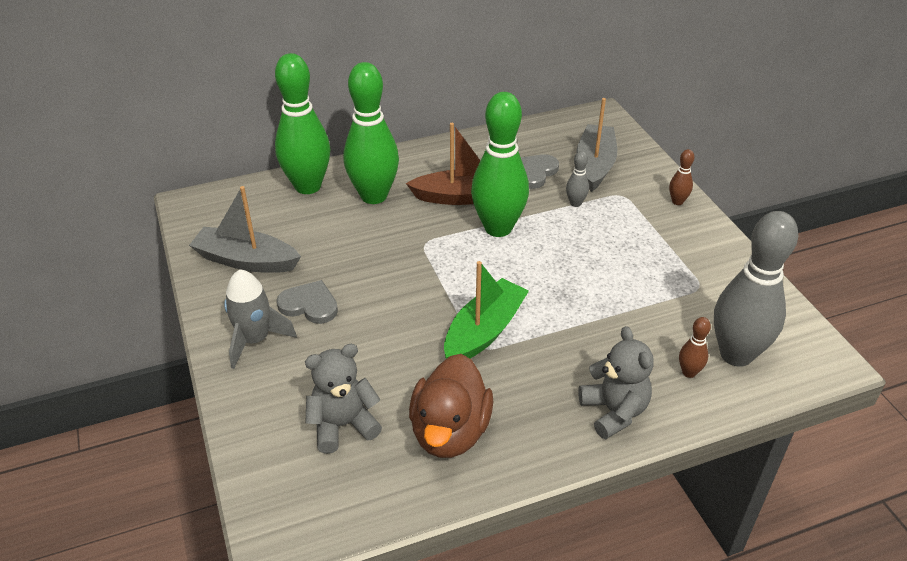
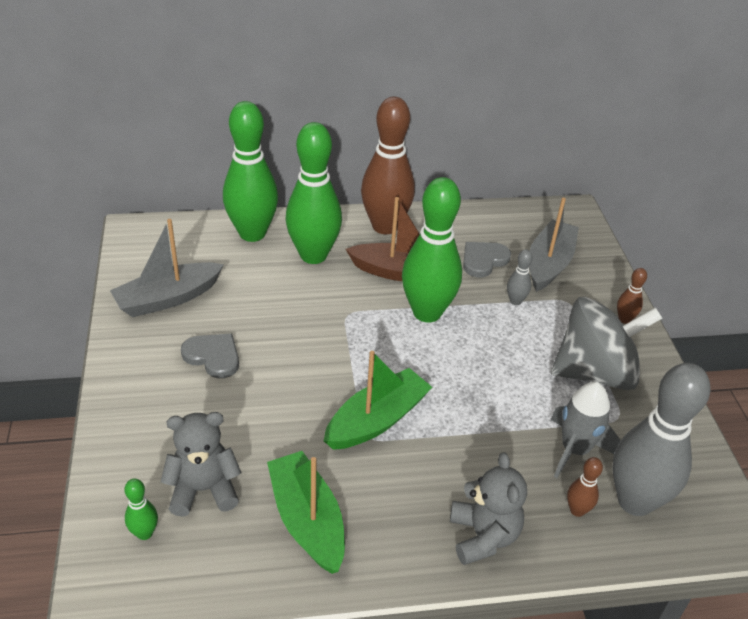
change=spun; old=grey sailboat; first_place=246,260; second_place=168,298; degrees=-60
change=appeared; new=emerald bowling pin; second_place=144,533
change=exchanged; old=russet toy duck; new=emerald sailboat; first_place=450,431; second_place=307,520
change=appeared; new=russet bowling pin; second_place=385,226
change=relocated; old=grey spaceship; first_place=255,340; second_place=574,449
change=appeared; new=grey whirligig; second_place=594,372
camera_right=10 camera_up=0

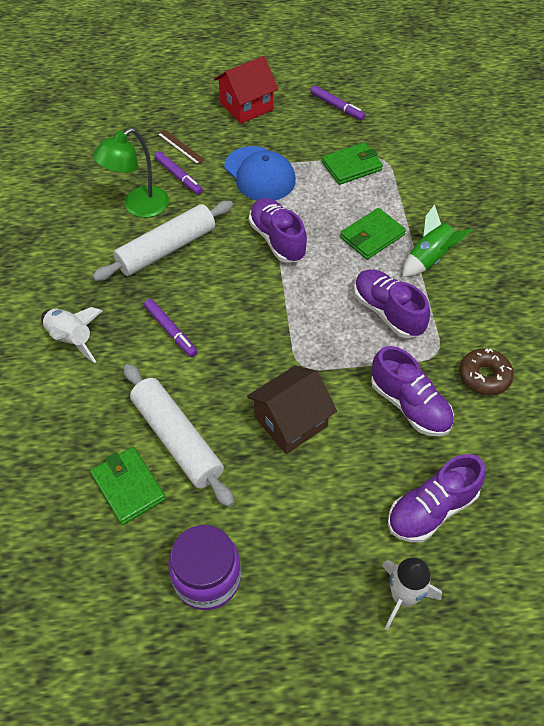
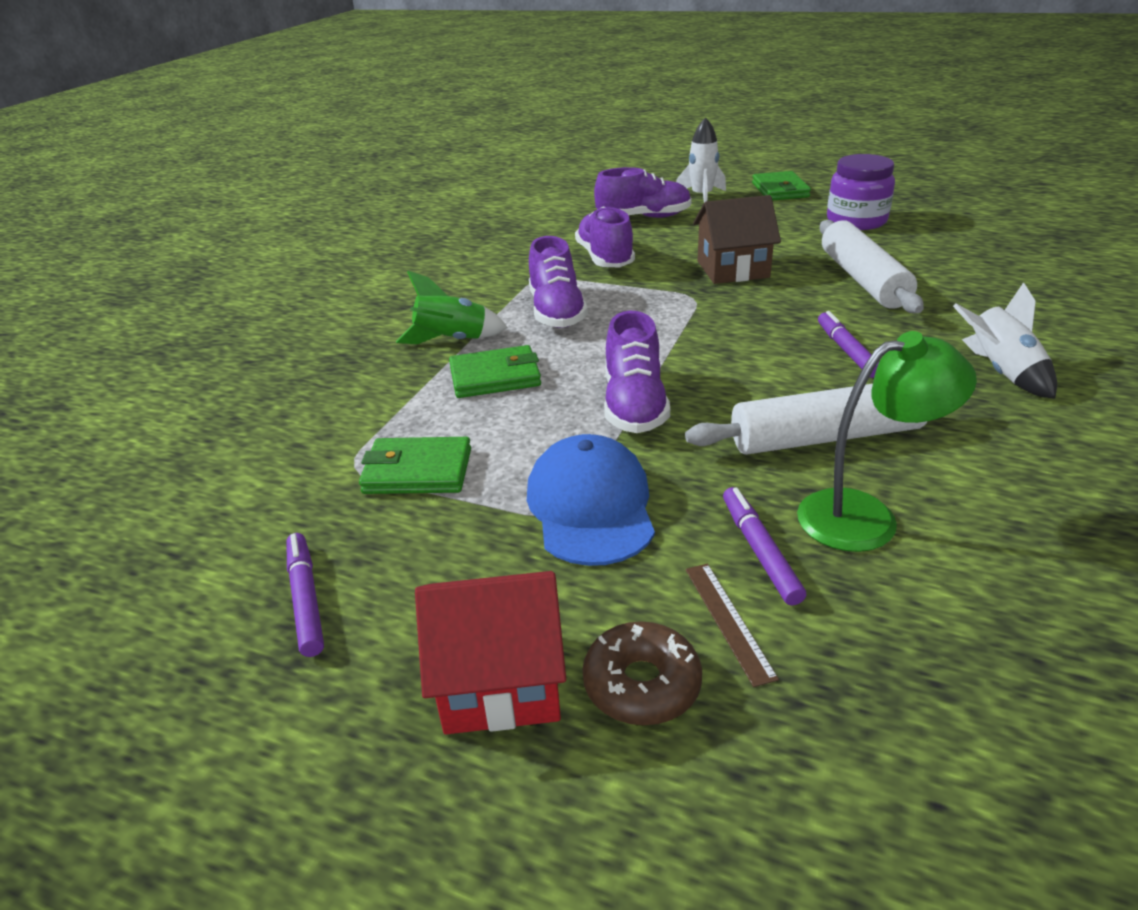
change=relocated; old=russet donut; first_place=484,376; second_place=642,684
change=relocated; old=emerald card wallet; first_place=128,487; second_place=780,190
camera_right=-150 camera_up=-20

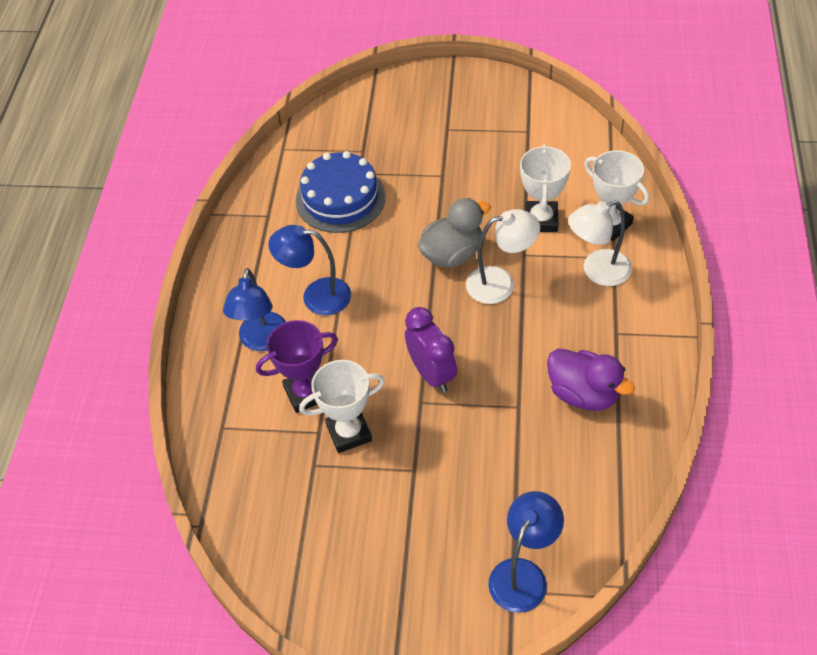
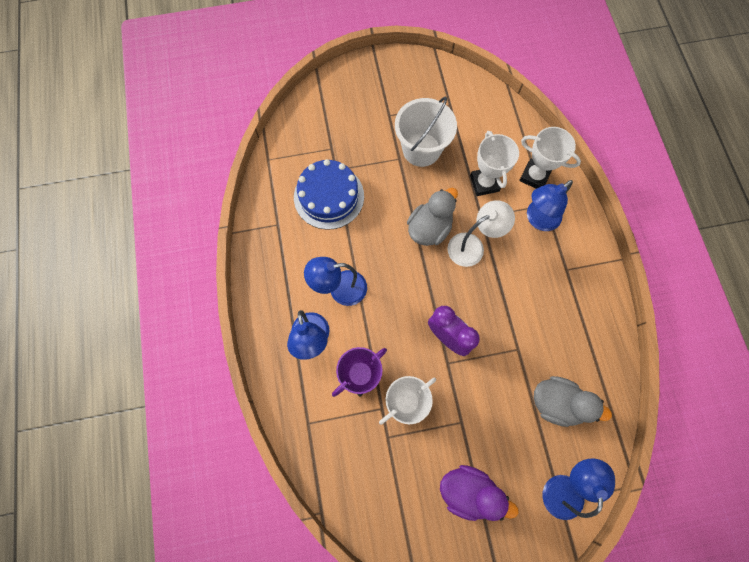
change=appeared; new=white bucket; second_place=421,149
change=relocated; old=royal purple toy duck; first_place=583,394; second_place=468,491
change=colour; old=white lamp; new=cobalt lamp; first_place=597,271; second_place=538,219
change=appeared; new=grey toy duck; second_place=556,403
camera_right=-20 camera_up=20

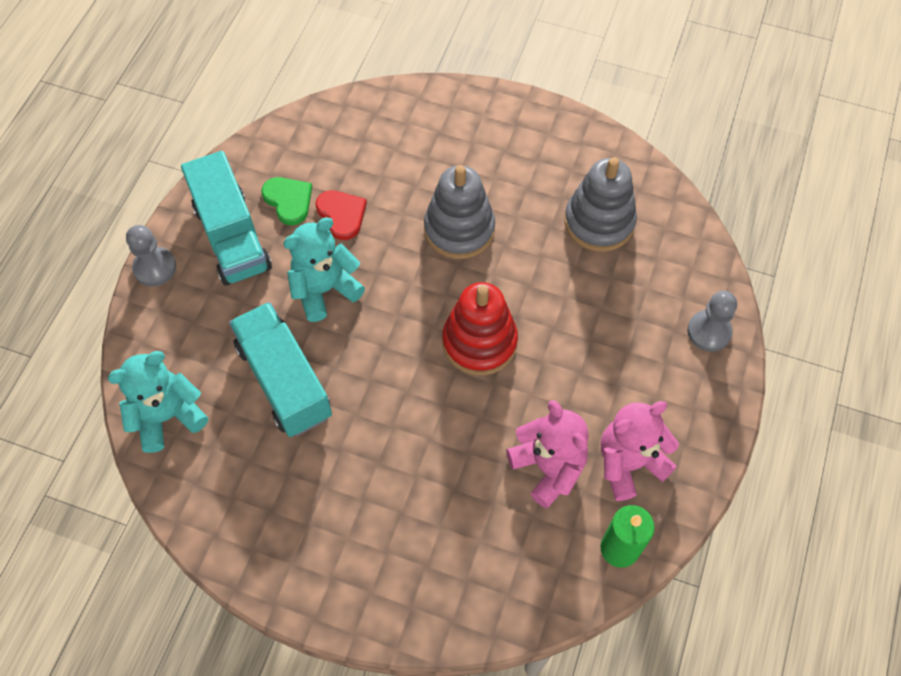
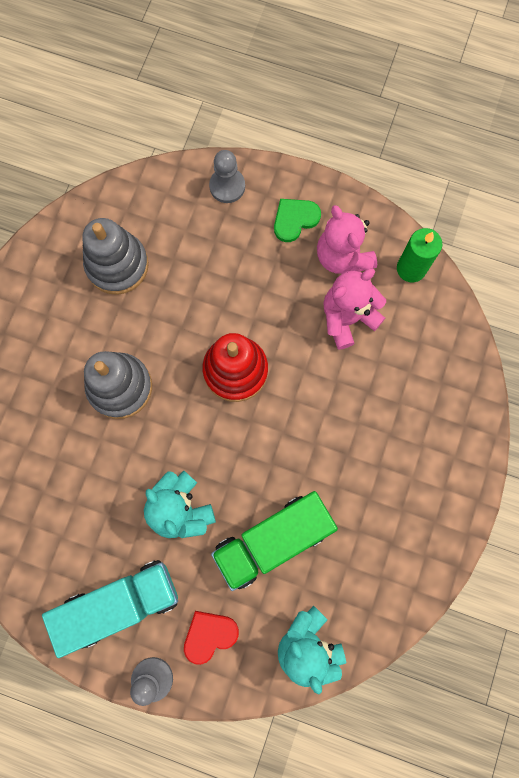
change=relocated; old=crimson love heart; first_place=342,215; second_place=209,635
change=colour; old=turquoise truck; new=emerald truck; first_place=284,381; second_place=272,540
change=relocated; old=emerald love heart; first_place=288,200; second_place=295,219
camera_right=-90 camera_up=15

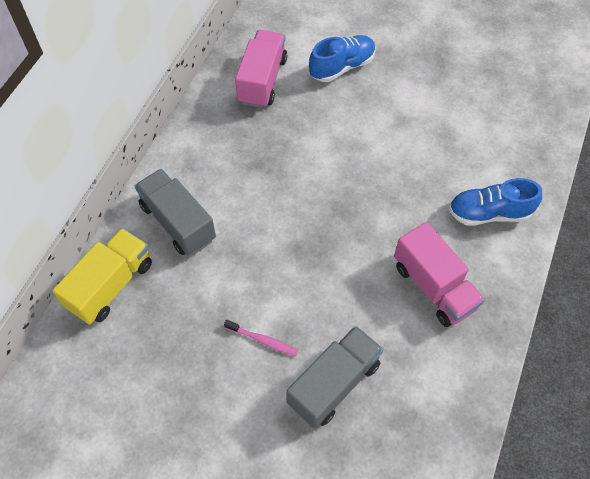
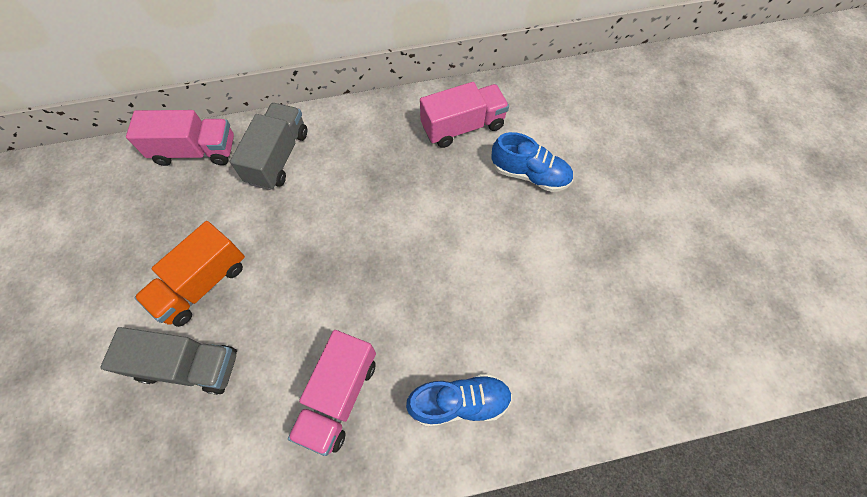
change=colour; old=yellow truck; new=pink truck; first_place=111,285; second_place=195,151
change=exchanged; old=pink tooth brush; new=orange-coloured truck; first_place=263,340; second_place=203,284
change=spun; old=cobalt lace-up shoe; first_place=489,213; second_place=460,402; degrees=120
camera_right=55 camera_up=5

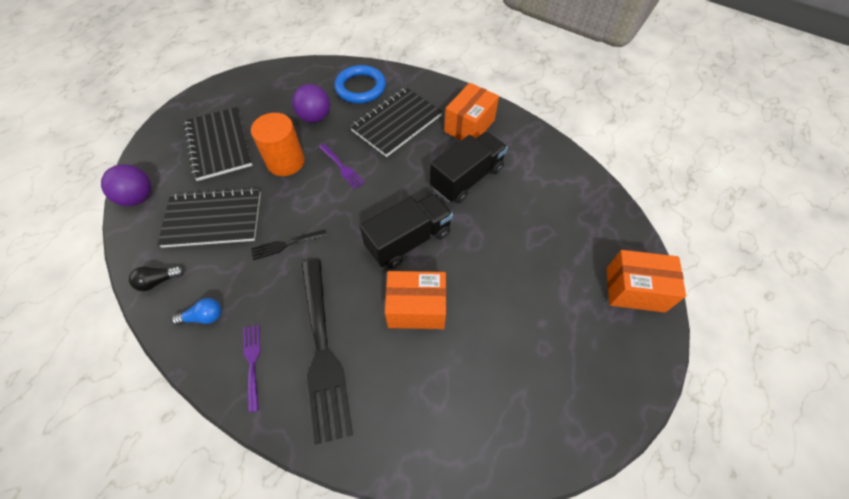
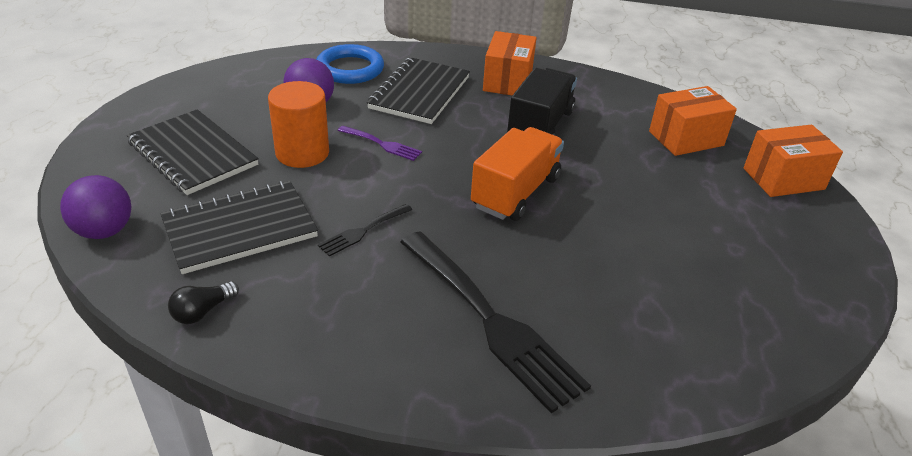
change=colour; old=ebony truck; new=orange-coloured truck; first_place=408,240; second_place=515,192
change=relocated; old=orange-coloured package; first_place=416,308; second_place=686,138
change=missing; old=cobalt lightbulb; first_place=204,317
change=missing; old=royal purple fork; first_place=252,362
camera_right=-25 camera_up=-20

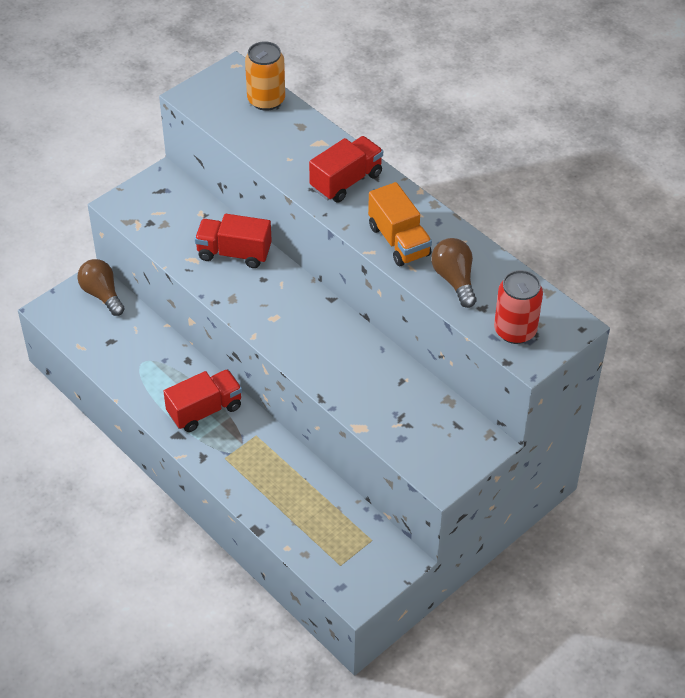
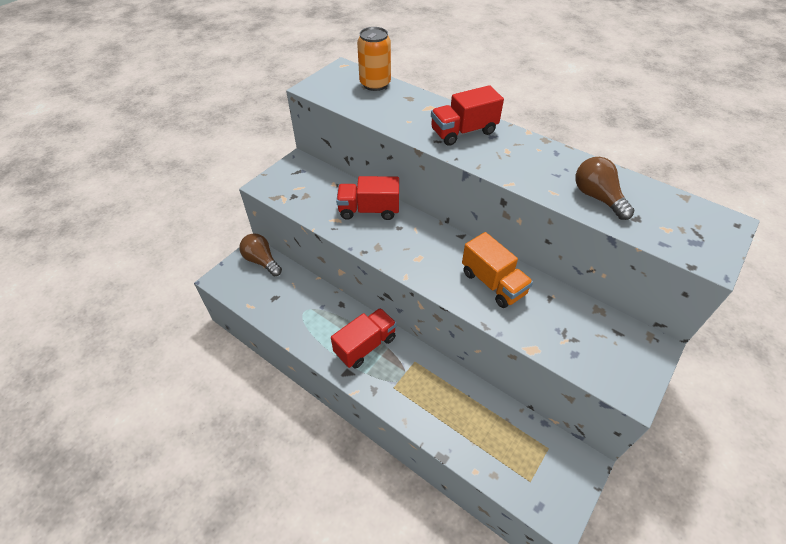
change=spun; old=crimson truck; first_place=346,181; second_place=463,132; degrees=-150
change=relocated; old=orange-coloured truck; first_place=399,241; second_place=493,283
change=missing; old=crimson soda can; first_place=515,330
camera_right=-10 camera_up=0

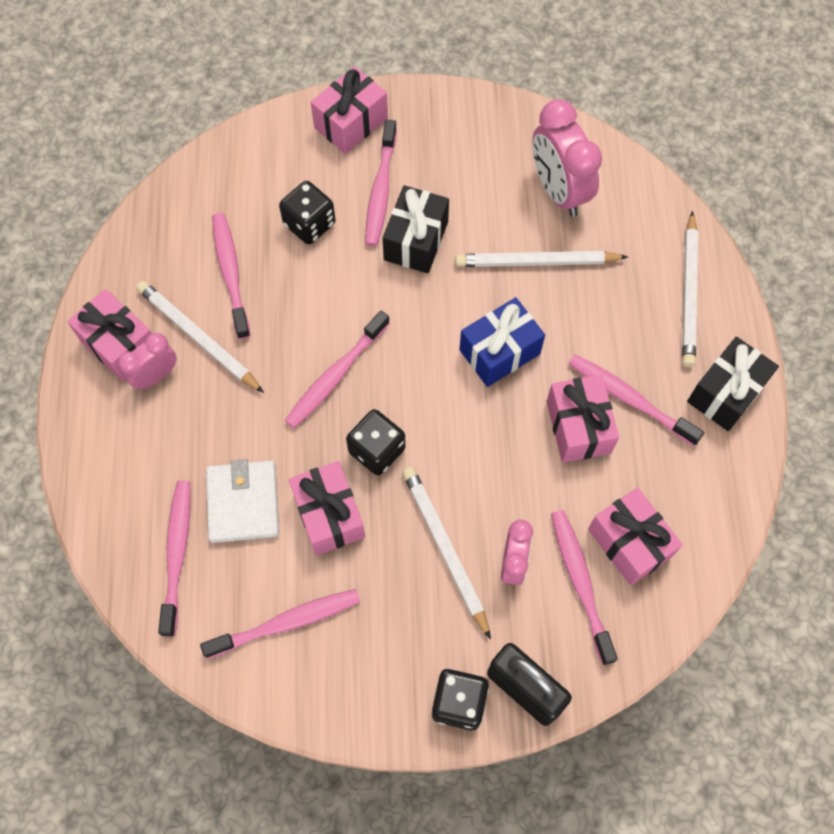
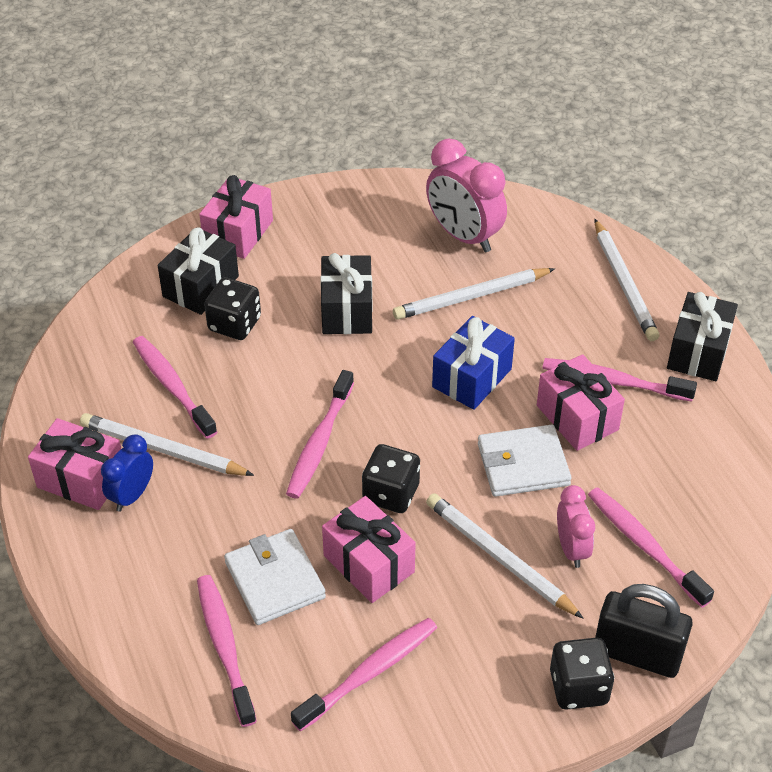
change=colour; old=pink clock; new=cobalt clock; first_place=155,376; second_place=132,495
change=appeared; new=ebony present; second_place=201,286
change=appeared; new=white card wallet; second_place=523,464
change=missing; old=pink tooth brush; first_place=381,190
change=missing; old=pink present; first_place=629,543
camera_right=-20 camera_up=-20

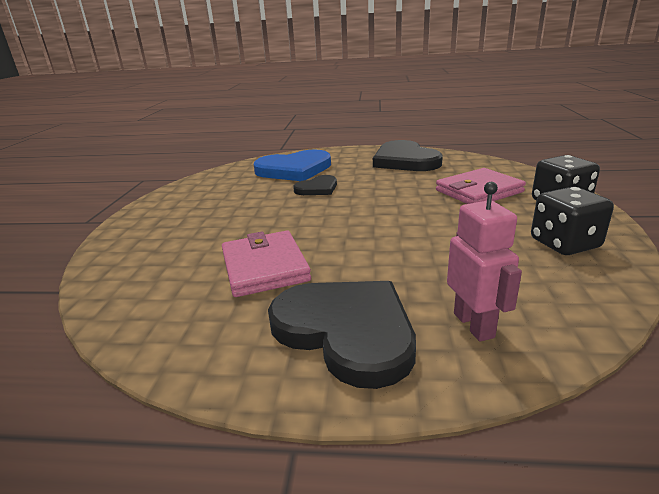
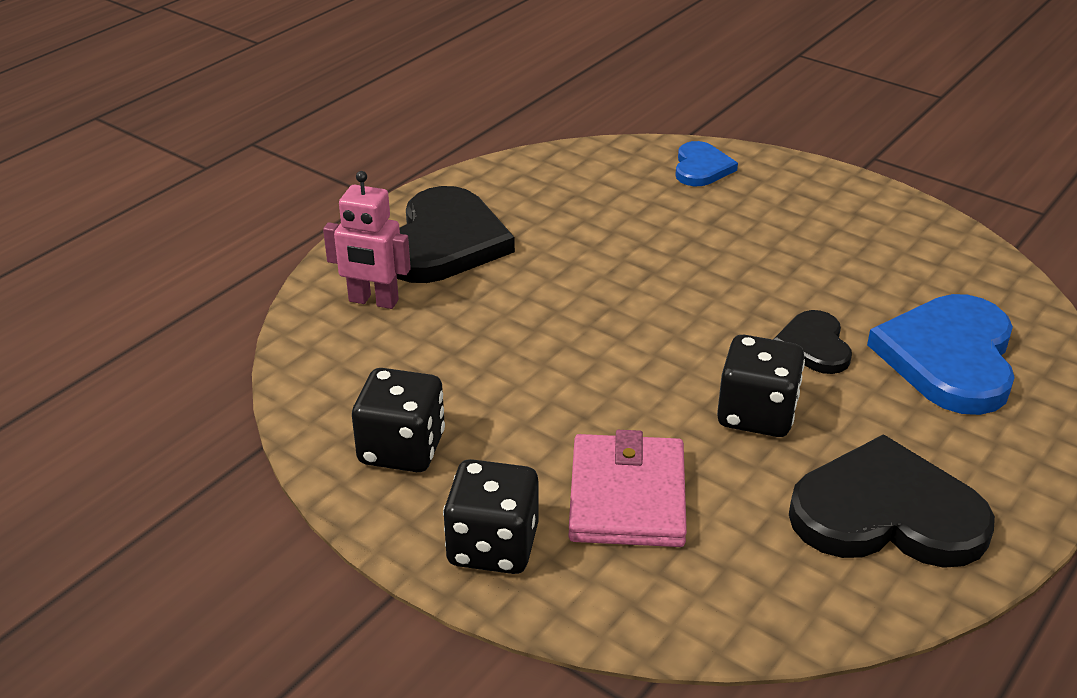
change=spun; old=ebony love heart; first_place=346,331; second_place=445,242; degrees=-60
change=appeared; new=cobalt love heart; second_place=701,167
change=appeared; new=ebony die; second_place=756,414
change=missing; old=pink card wallet; first_place=265,267
camera_right=120 camera_up=10

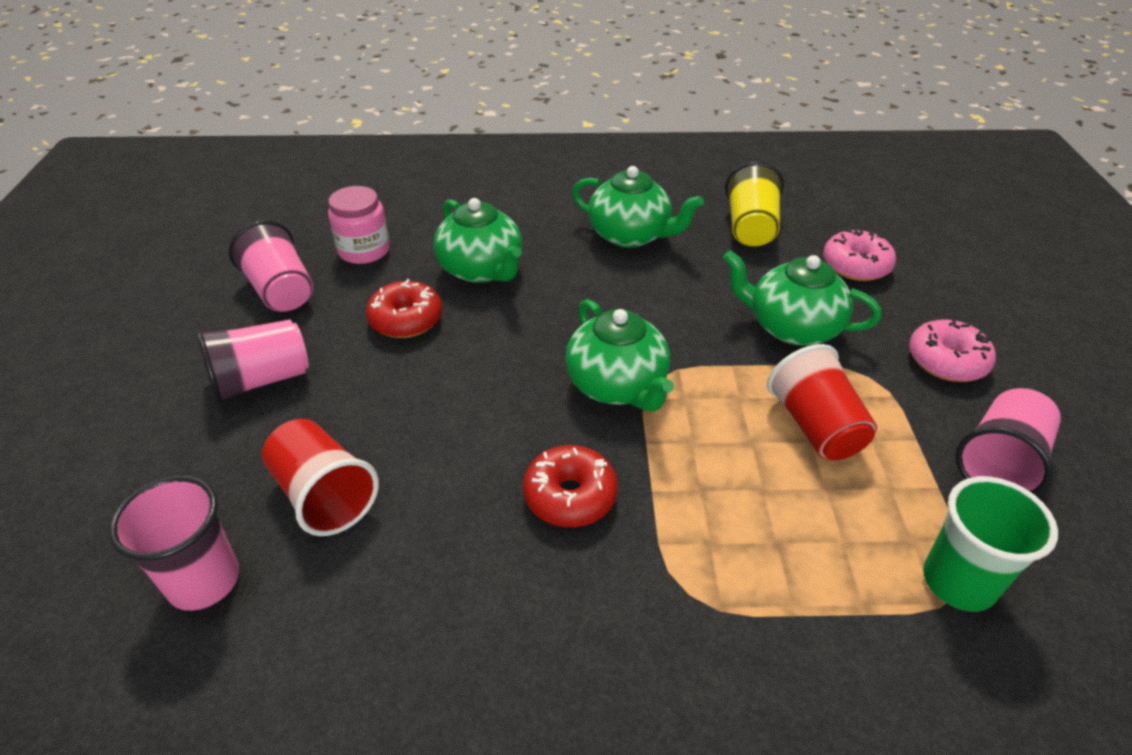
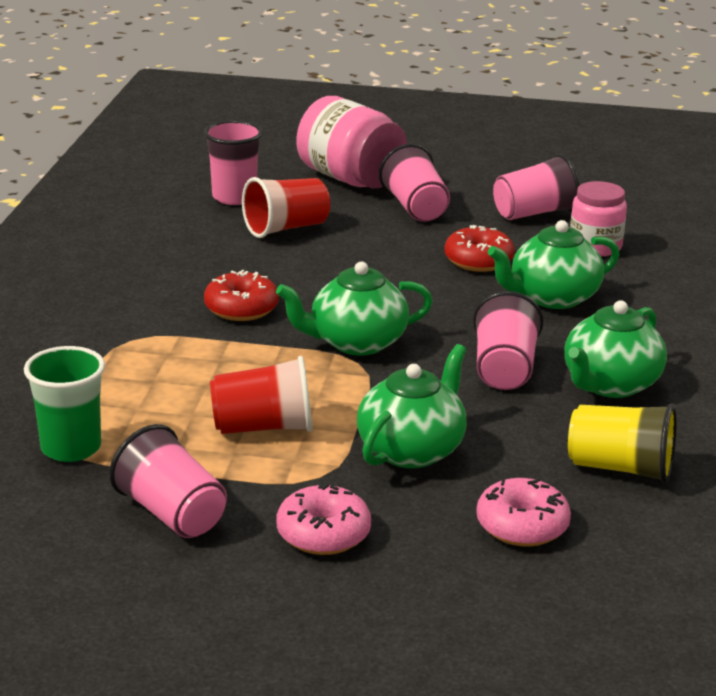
change=appeared; new=pink jam jar; second_place=350,179
change=appeared; new=pink beaker; second_place=504,370
camera_right=100 camera_up=-15

